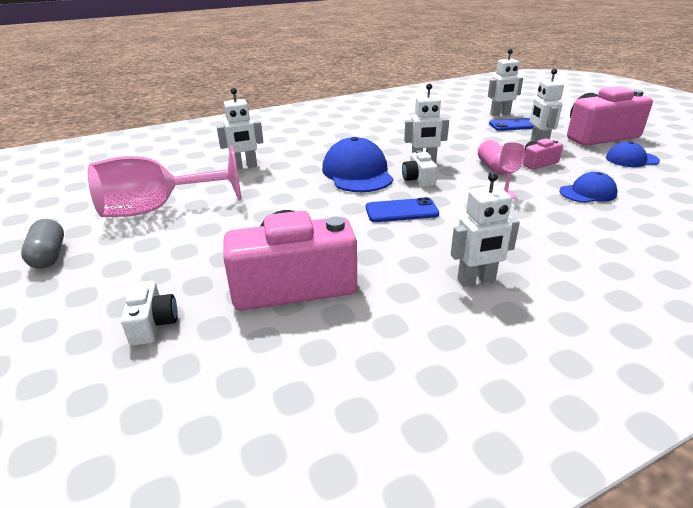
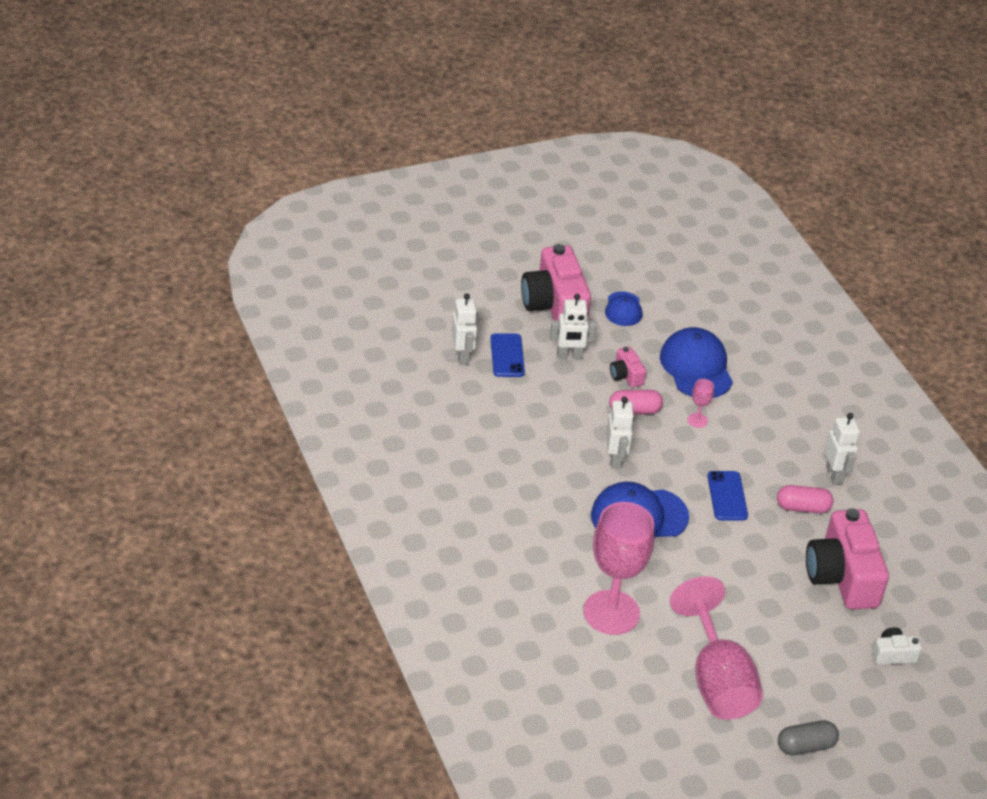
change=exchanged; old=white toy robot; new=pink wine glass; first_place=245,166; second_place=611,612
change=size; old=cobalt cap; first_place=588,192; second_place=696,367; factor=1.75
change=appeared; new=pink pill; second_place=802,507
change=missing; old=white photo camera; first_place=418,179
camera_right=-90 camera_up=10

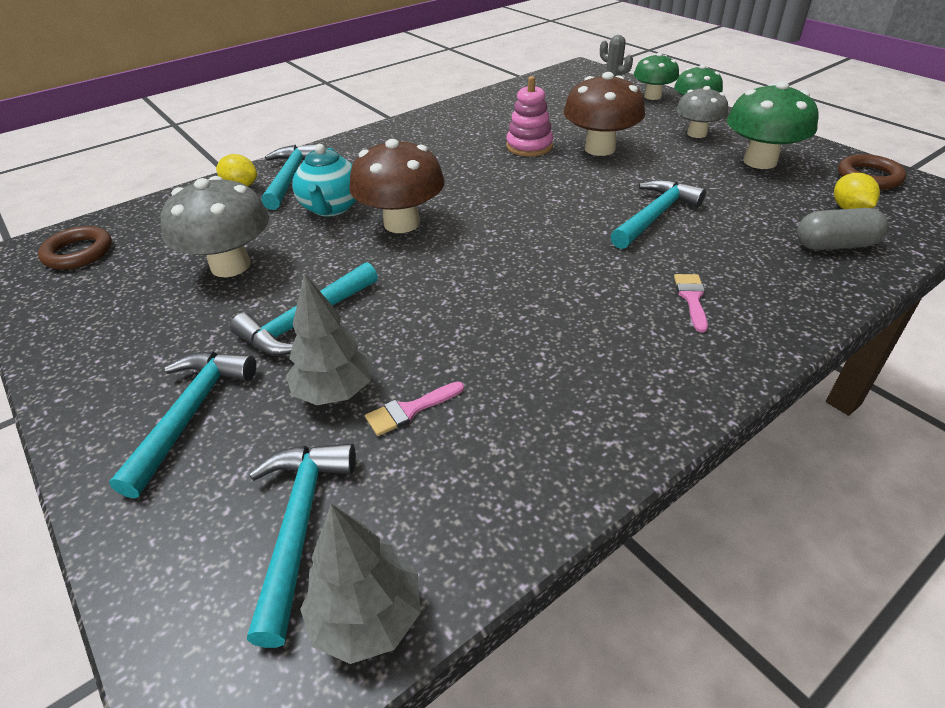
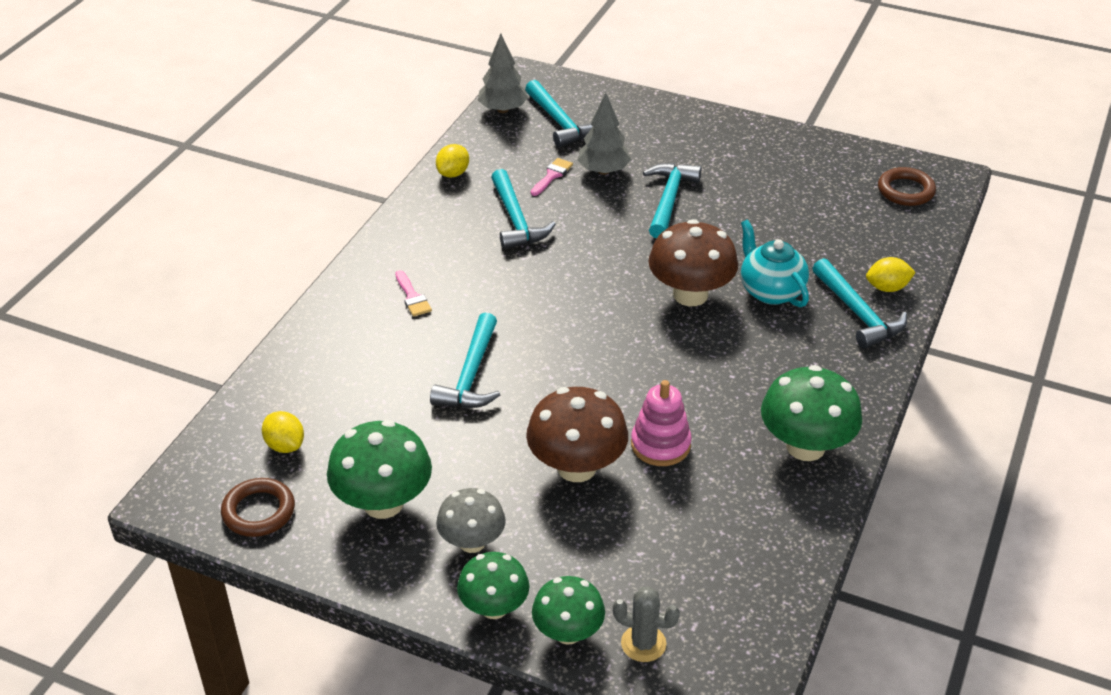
change=appeared; new=yellow toy lemon; second_place=453,173
change=relocated; old=turquoise carpenter's hammer; first_place=190,414; second_place=516,220
change=appeared; new=emerald fungus; second_place=805,446
change=missing; old=grey fungus; first_place=230,266
change=missing; old=grey pill; first_place=834,245
camera_right=150 camera_up=0

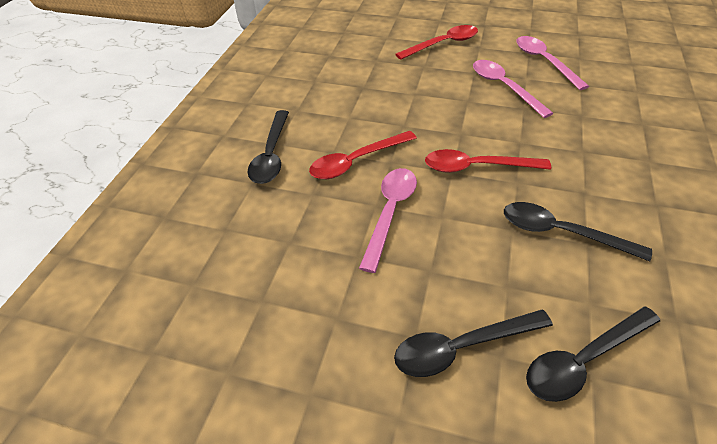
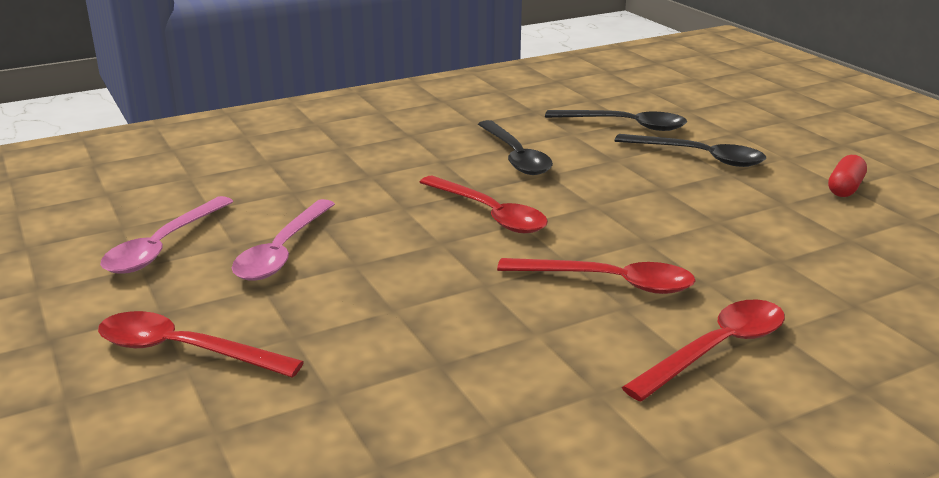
change=colour; old=ebony tablespoon; new=crimson tablespoon; first_place=271,155; second_place=716,349
change=appeared; new=crimson pill; second_place=845,188
change=missing; old=pink tablespoon; first_place=390,213
camera_right=-135 camera_up=-20

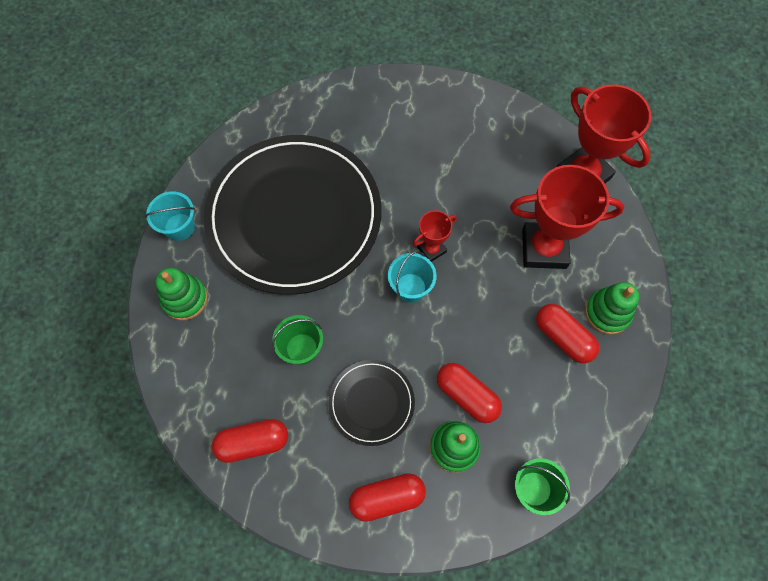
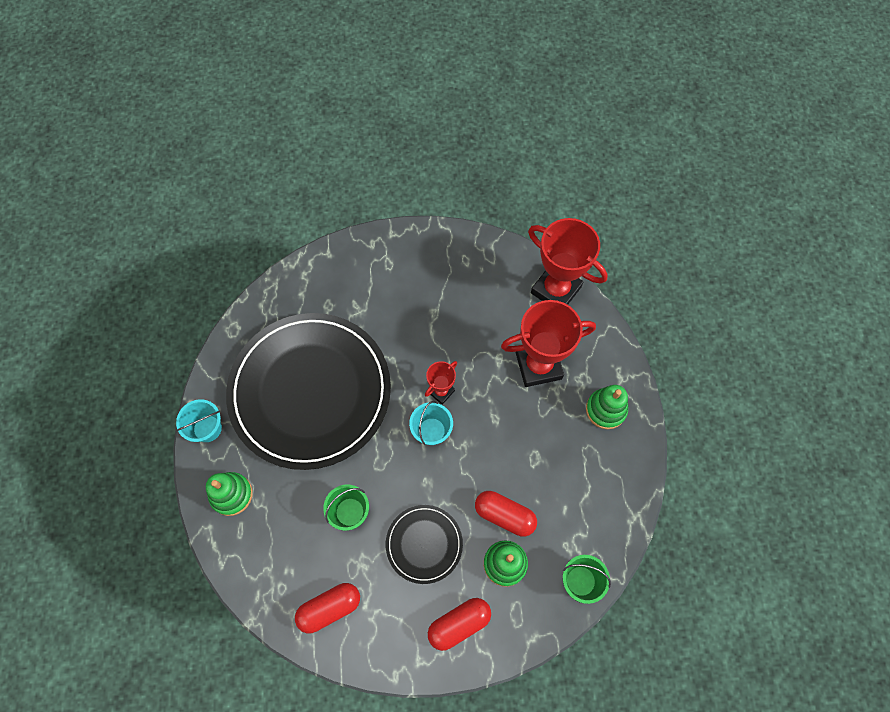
change=missing; old=crimson pill; first_place=563,337
camera_right=-15 camera_up=0

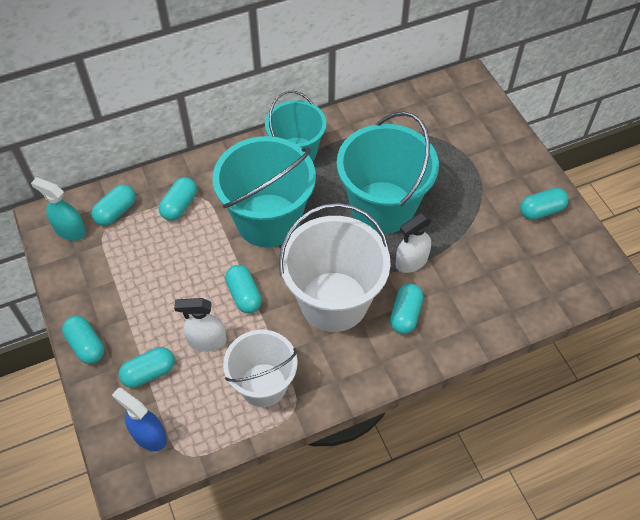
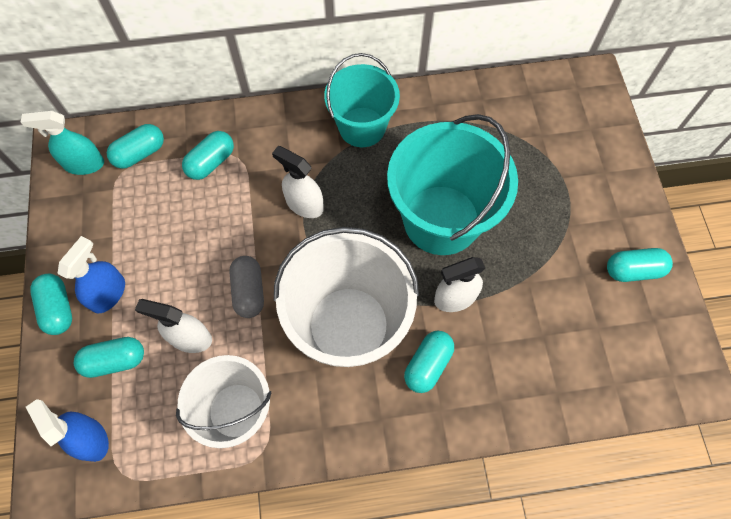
change=spun; old=turquoise sprayer; first_place=70,230; second_place=84,164; degrees=-45
change=appeared; new=cobalt sprayer; second_place=108,293
change=colour; old=turquoise pill; new=grey pill; first_place=244,295; second_place=249,291
change=exchanged; old=turquoise bucket; new=white sprayer; first_place=268,220; second_place=304,204
camera_right=15 camera_up=10

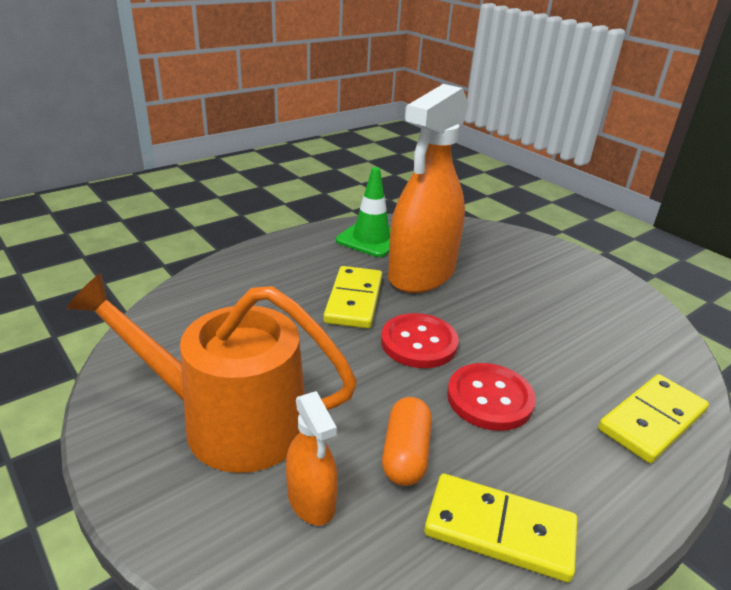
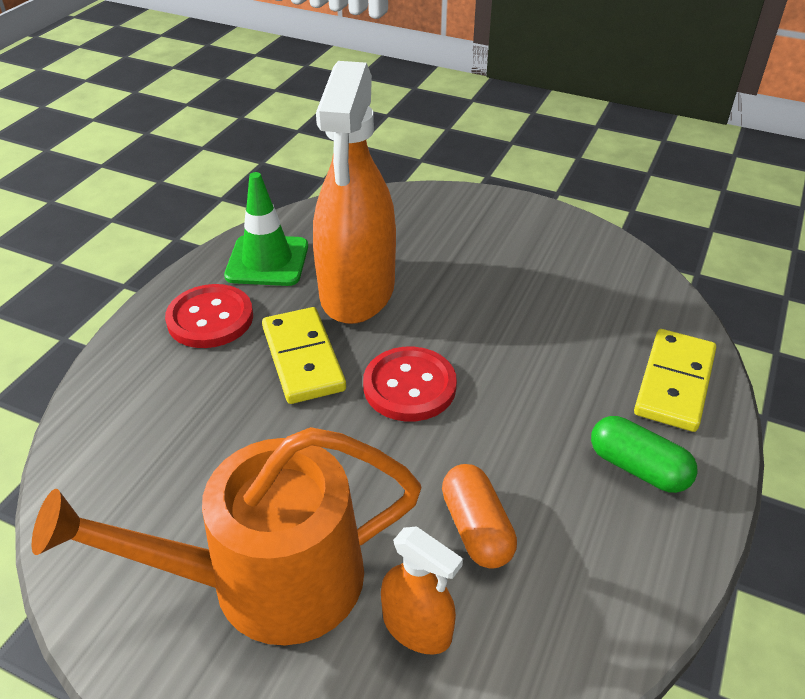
change=relocated; old=crimson button; first_place=489,398; second_place=210,318
change=appeared; new=emerald pill; second_place=638,468
change=missing; old=yellow domino; first_place=499,529
camera_right=-25 camera_up=10

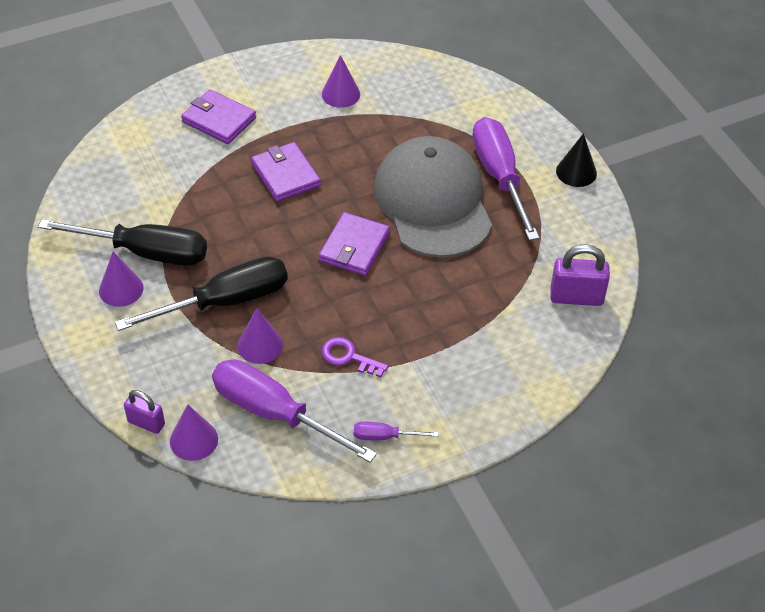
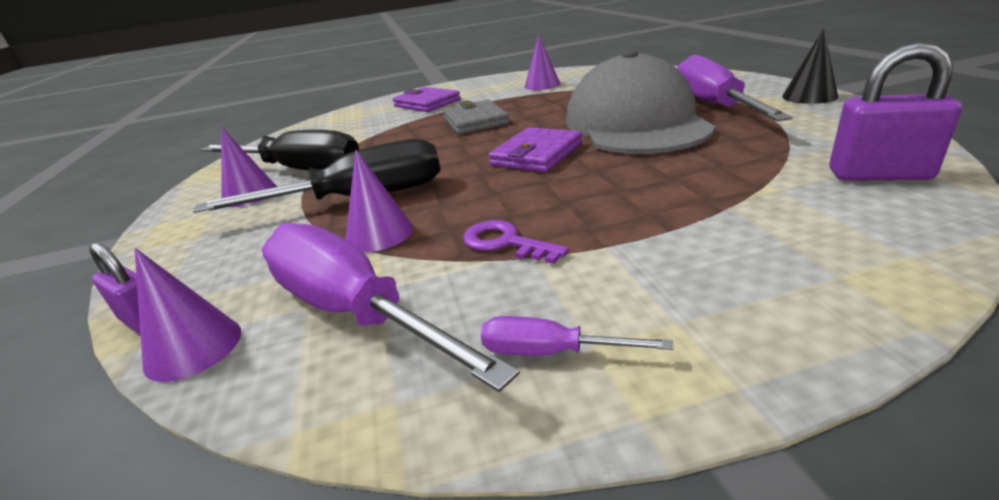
change=colour; old=royal purple card wallet; new=grey card wallet; first_place=286,175; second_place=475,121
camera_right=15 camera_up=-20

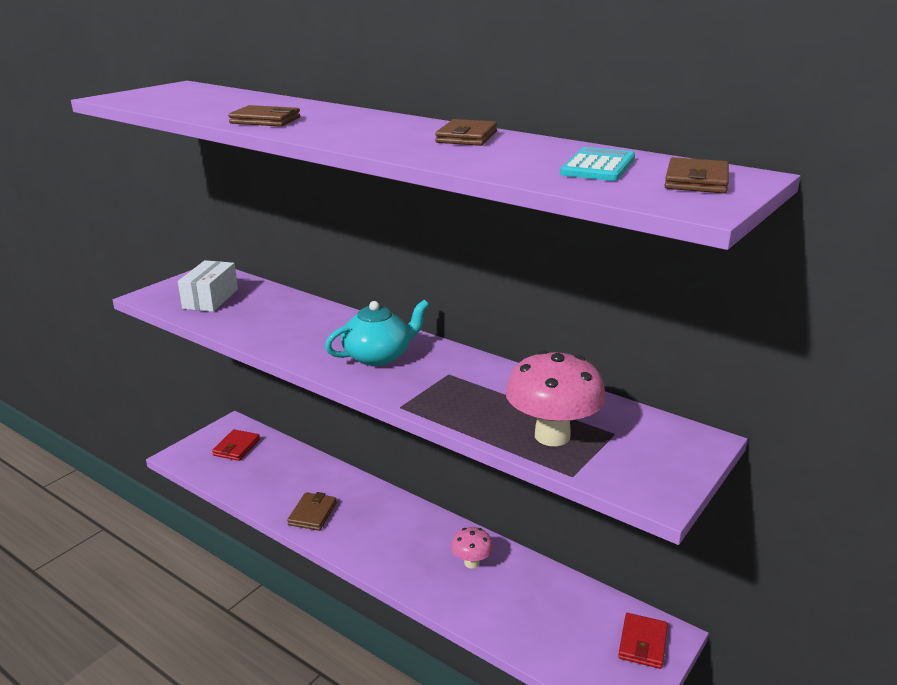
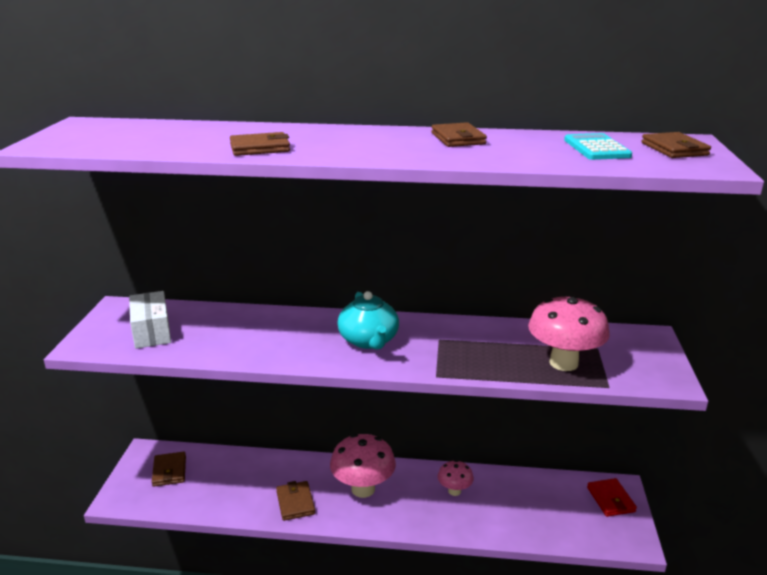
change=colour; old=crimson card wallet; new=russet card wallet; first_place=236,447; second_place=169,471
change=appeared; new=pink fungus; second_place=363,489
change=spun; old=turquoise tea pot; first_place=378,356; second_place=368,341; degrees=135
camera_right=-30 camera_up=0

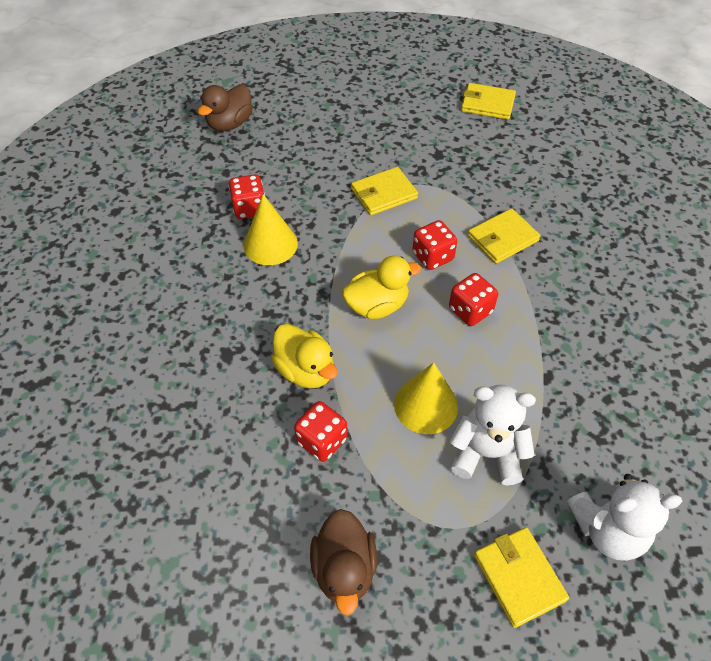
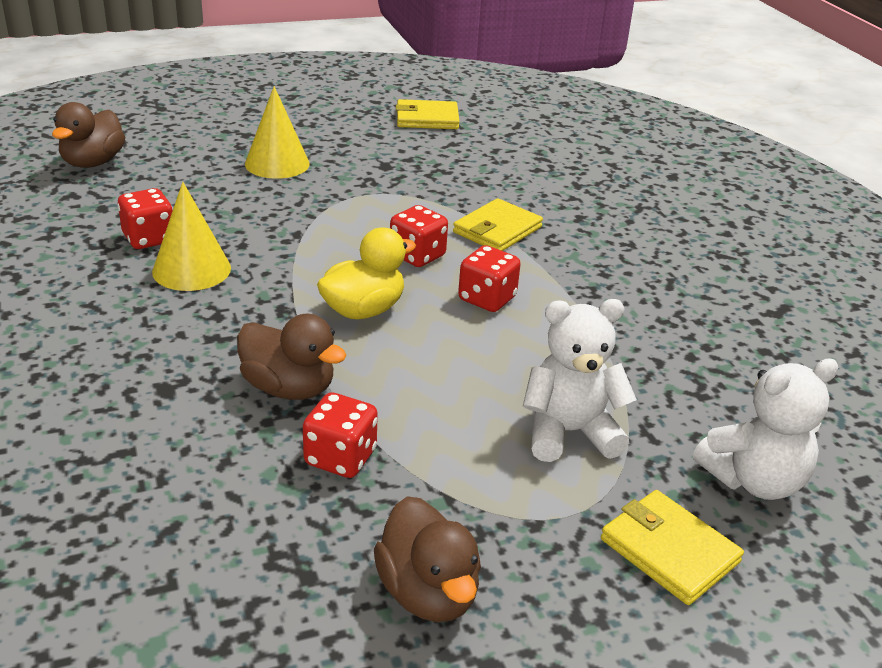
change=colour; old=yellow toy duck; new=russet toy duck; first_place=305,370; second_place=289,388
change=relocated; old=yellow cone shape; first_place=426,405; second_place=277,163
change=missing; old=yellow card wallet; first_place=384,194
camera_right=-20 camera_up=-20

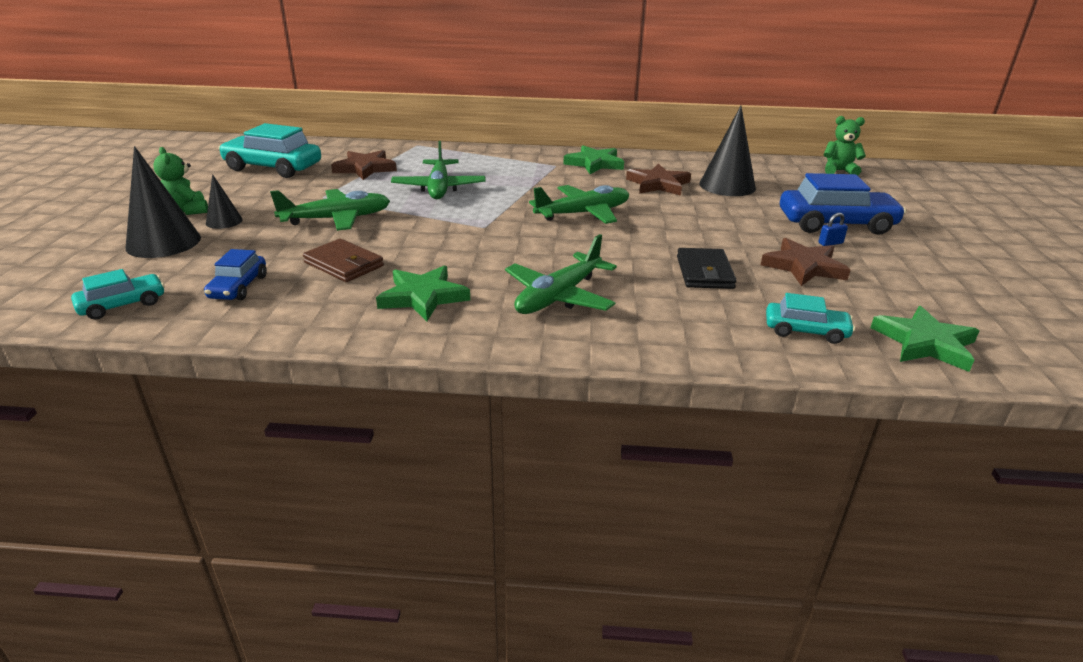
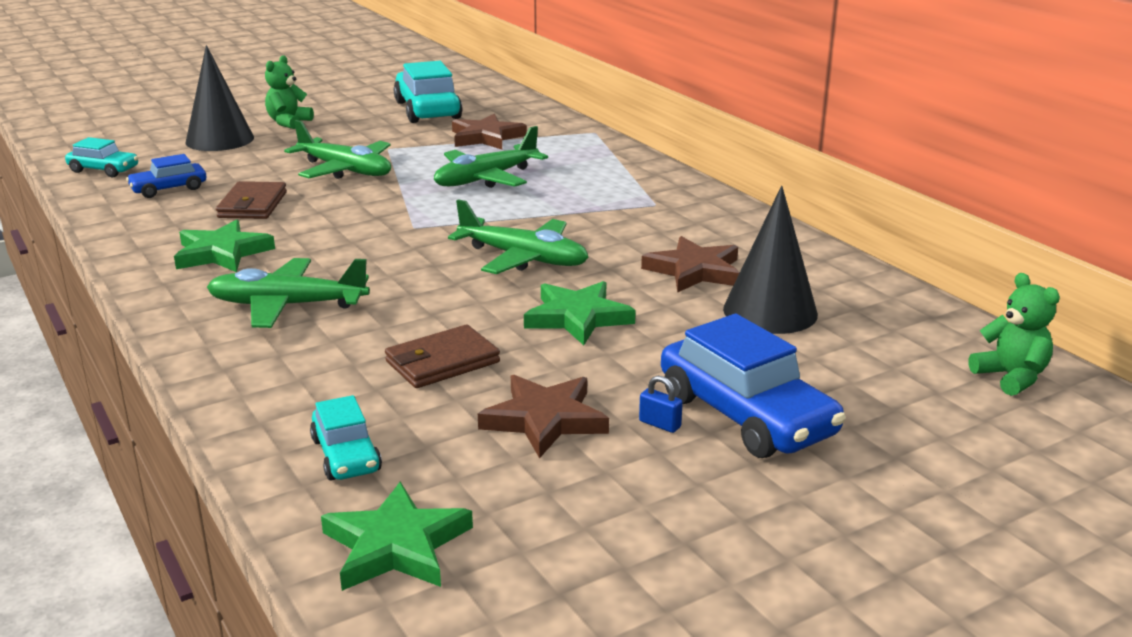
change=colour; old=ebony card wallet; new=russet card wallet; first_place=704,272; second_place=442,362
change=relocated; old=emerald star; first_place=594,164; second_place=577,317
change=missing; old=ebony cone shape; first_place=224,221
camera_right=55 camera_up=-5

